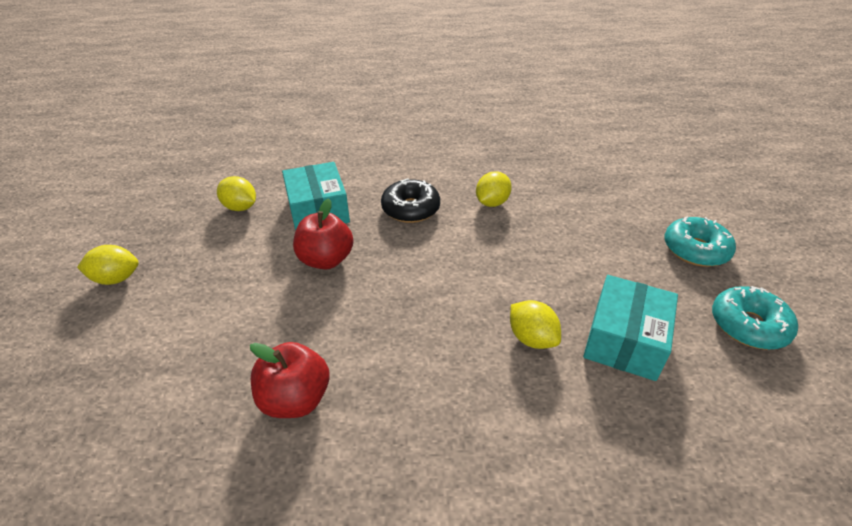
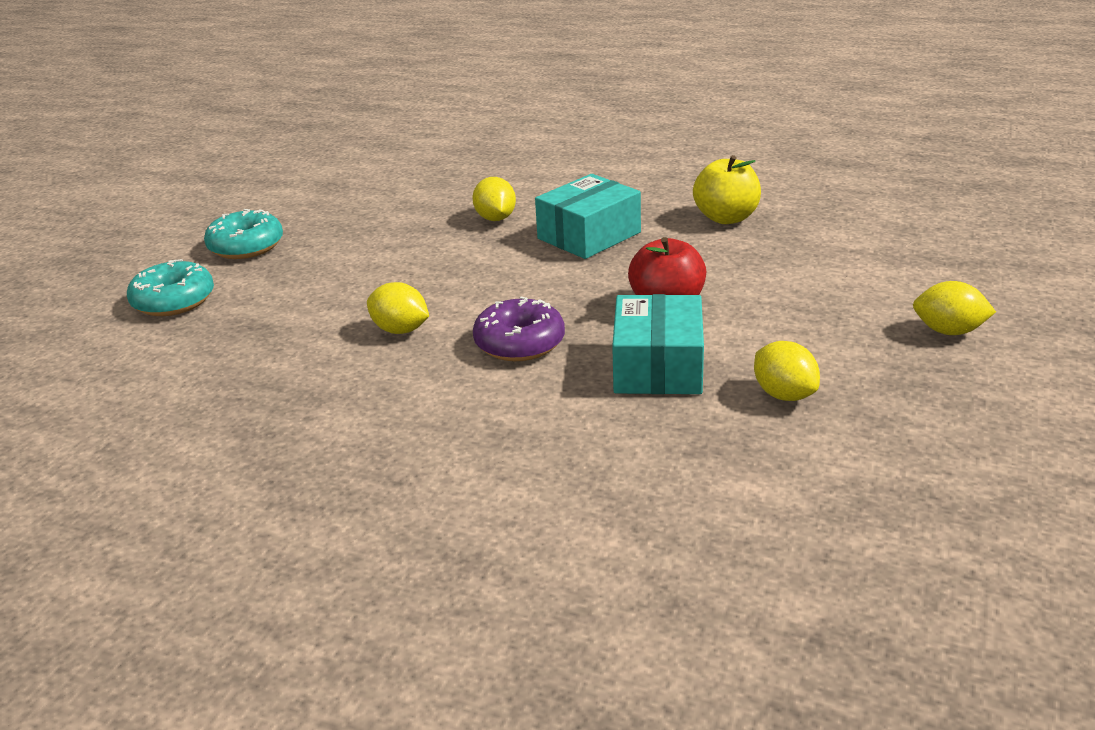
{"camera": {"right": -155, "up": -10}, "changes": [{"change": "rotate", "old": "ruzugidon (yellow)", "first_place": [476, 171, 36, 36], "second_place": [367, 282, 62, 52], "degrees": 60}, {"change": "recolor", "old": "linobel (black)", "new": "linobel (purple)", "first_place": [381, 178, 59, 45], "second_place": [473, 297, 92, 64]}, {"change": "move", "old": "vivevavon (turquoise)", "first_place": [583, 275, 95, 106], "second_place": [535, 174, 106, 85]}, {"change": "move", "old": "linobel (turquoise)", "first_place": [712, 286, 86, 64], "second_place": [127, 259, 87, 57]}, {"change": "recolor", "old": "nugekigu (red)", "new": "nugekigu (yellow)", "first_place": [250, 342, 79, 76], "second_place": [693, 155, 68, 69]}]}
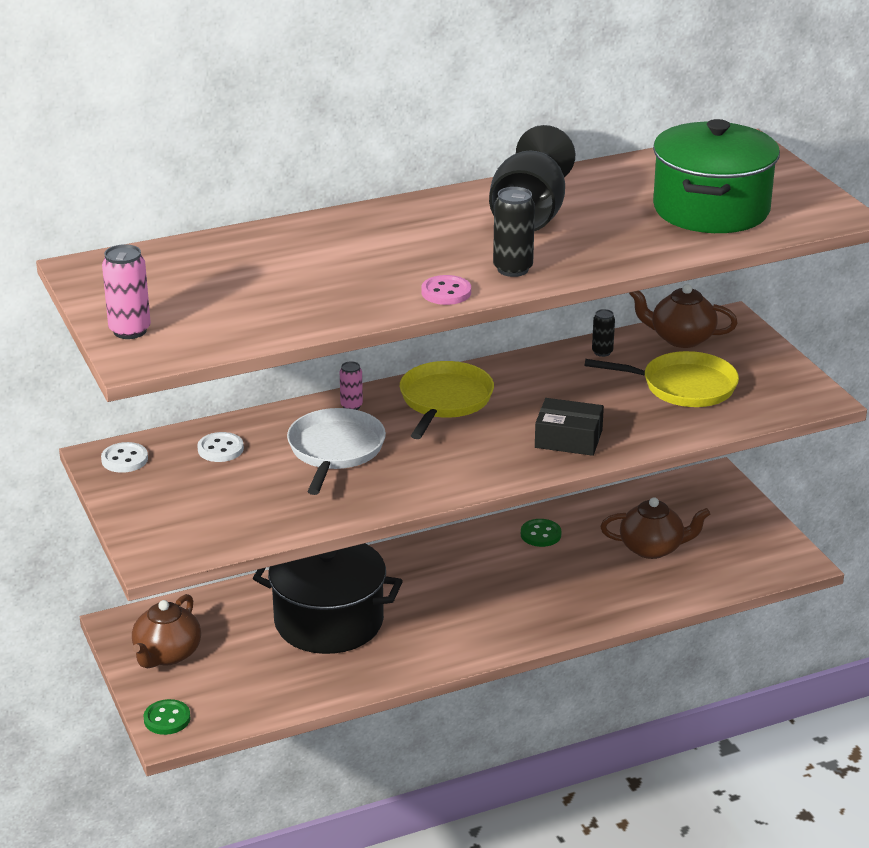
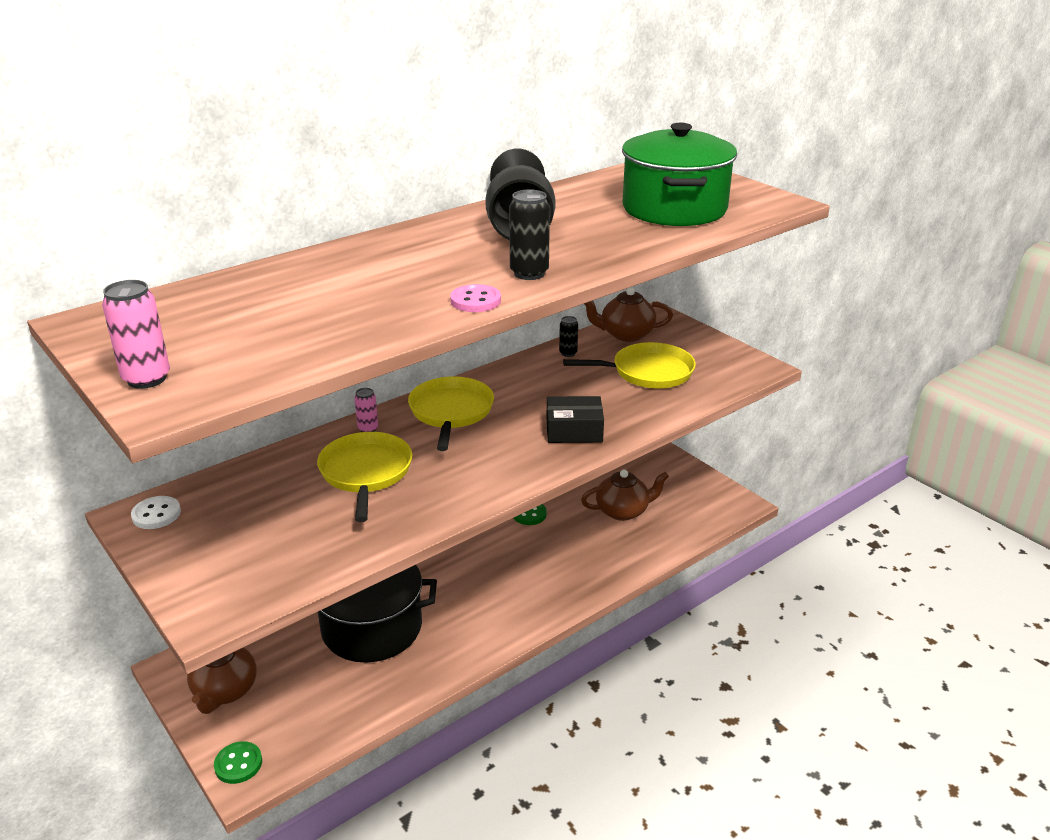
{"camera": {"right": -15, "up": 0}, "changes": [{"change": "recolor", "old": "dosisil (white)", "new": "dosisil (yellow)", "first_place": [287, 408, 99, 87], "second_place": [317, 432, 95, 90]}, {"change": "delete", "old": "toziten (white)", "first_place": [197, 432, 47, 30]}]}
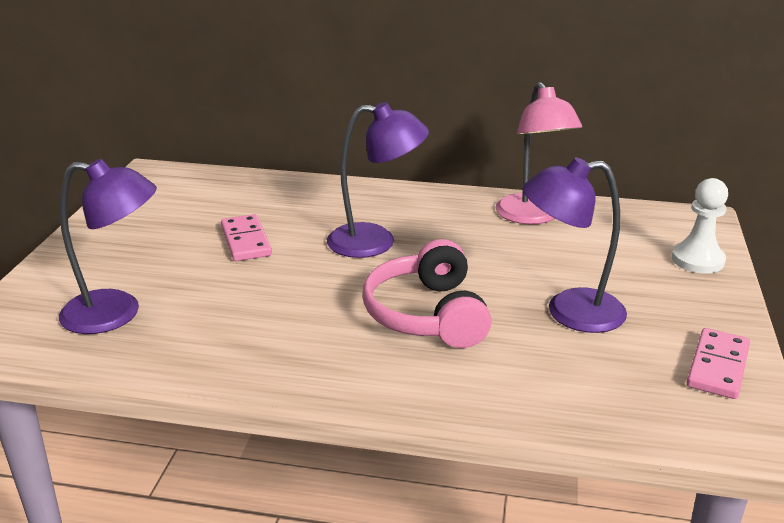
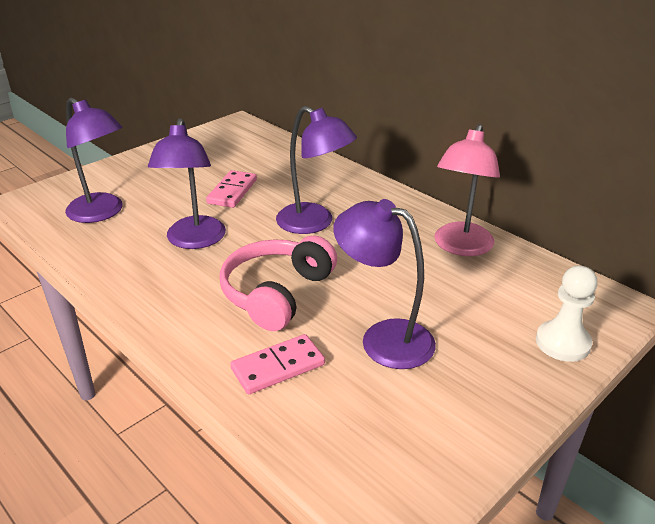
{"camera": {"right": 35, "up": 5}, "changes": [{"change": "move", "old": "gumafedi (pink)", "first_place": [687, 328, 63, 71], "second_place": [230, 334, 95, 60]}, {"change": "insert", "new": "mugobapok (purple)", "second_place": [148, 118, 78, 131]}]}
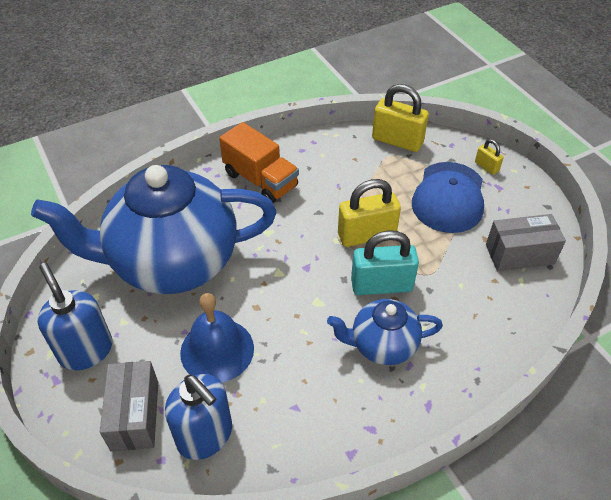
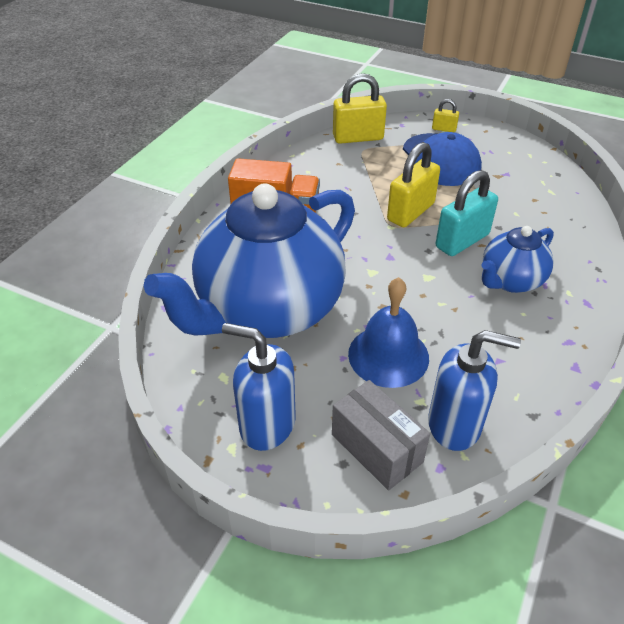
{"camera": {"right": -35, "up": -5}, "changes": [{"change": "delete", "old": "vivevavon (grey)", "first_place": [486, 214, 80, 57]}]}
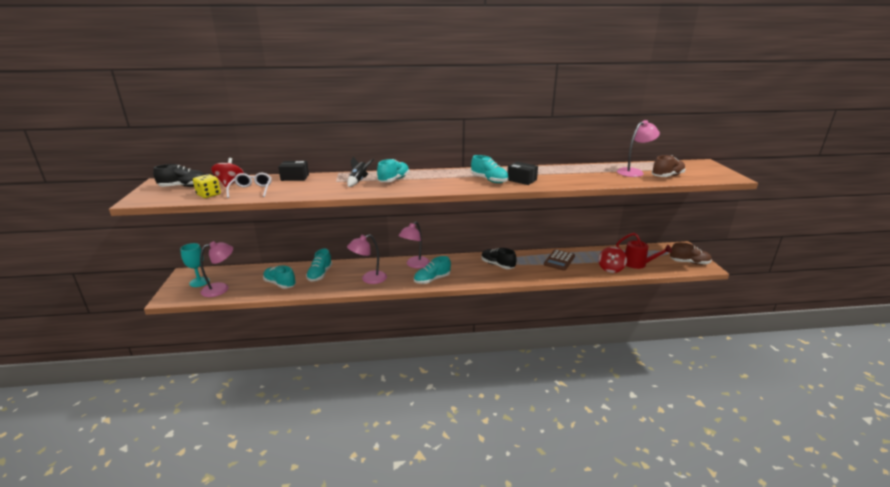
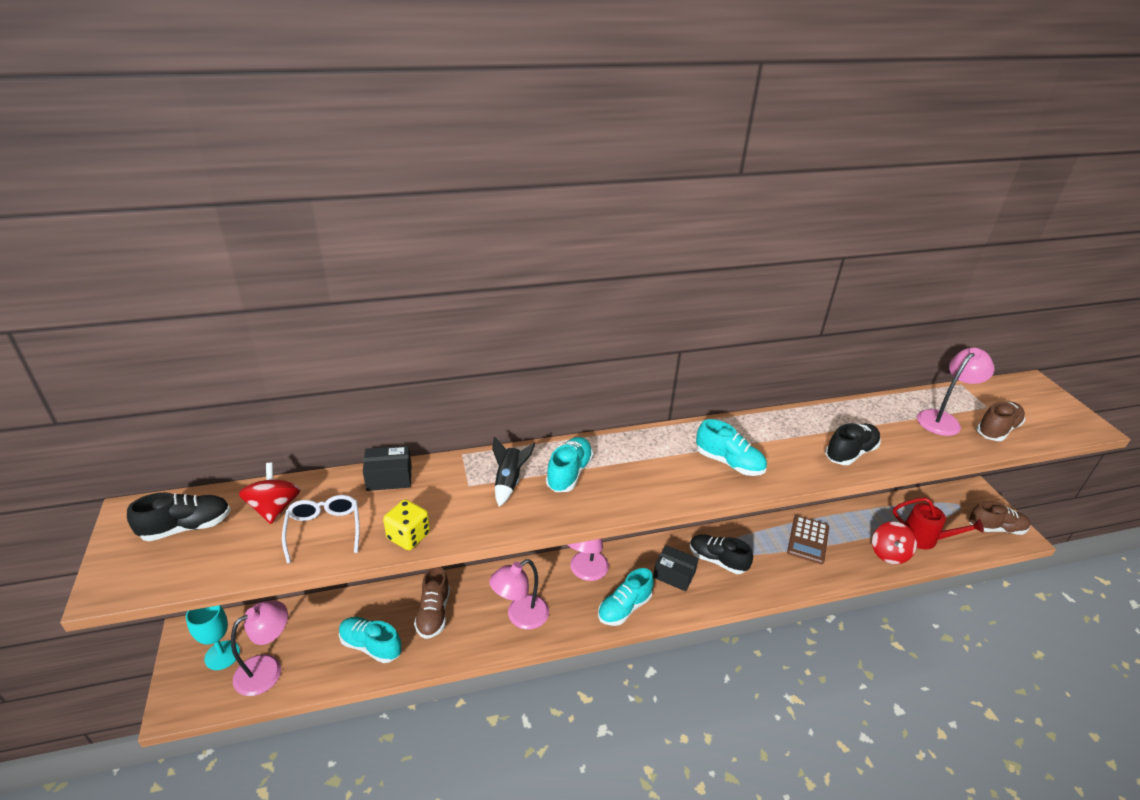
{"camera": {"right": -10, "up": 10}, "changes": [{"change": "move", "old": "vivevavon (black)", "first_place": [508, 162, 30, 23], "second_place": [653, 545, 45, 47]}, {"change": "move", "old": "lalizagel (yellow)", "first_place": [193, 174, 28, 24], "second_place": [383, 499, 47, 51]}, {"change": "recolor", "old": "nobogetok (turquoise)", "new": "nobogetok (brown)", "first_place": [306, 249, 26, 33], "second_place": [414, 567, 36, 72]}, {"change": "insert", "new": "nobogetok (black)", "second_place": [825, 423, 56, 42]}]}
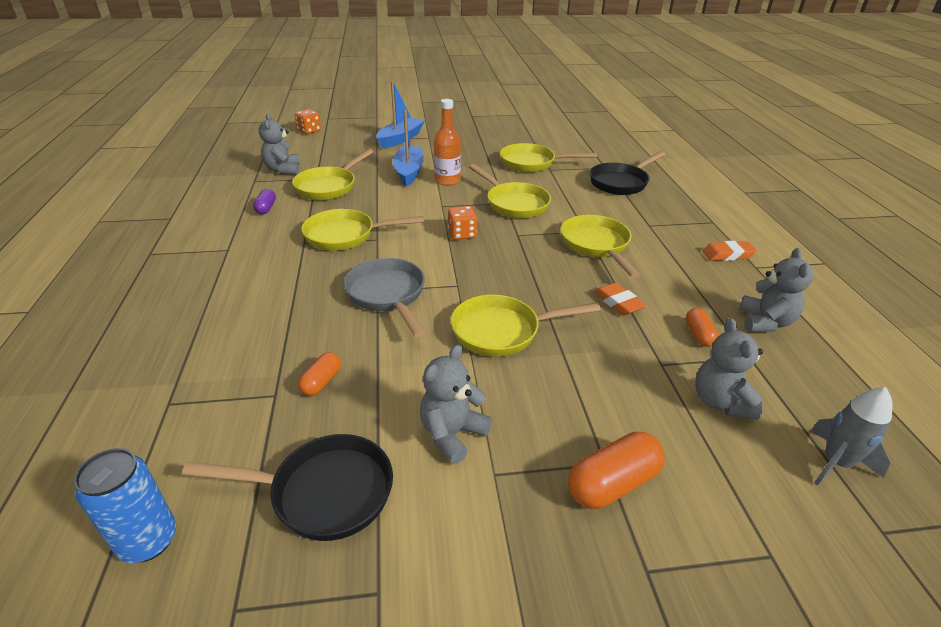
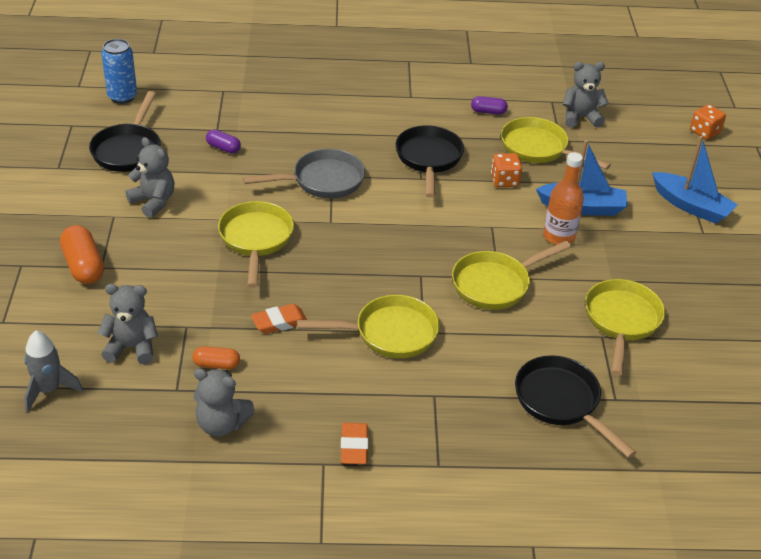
{"camera": {"right": 95, "up": 5}, "changes": [{"change": "move", "old": "lalizagel (orange)", "first_place": [448, 206, 29, 34], "second_place": [491, 153, 31, 34]}, {"change": "recolor", "old": "dosisil (yellow)", "new": "dosisil (black)", "first_place": [301, 209, 123, 42], "second_place": [396, 125, 68, 73]}, {"change": "recolor", "old": "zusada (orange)", "new": "zusada (purple)", "first_place": [298, 352, 43, 44], "second_place": [206, 129, 35, 25]}]}
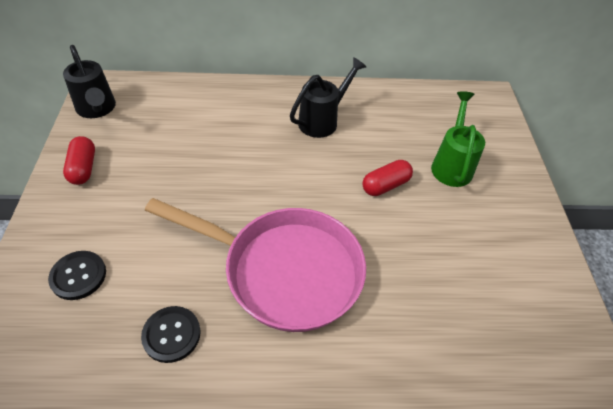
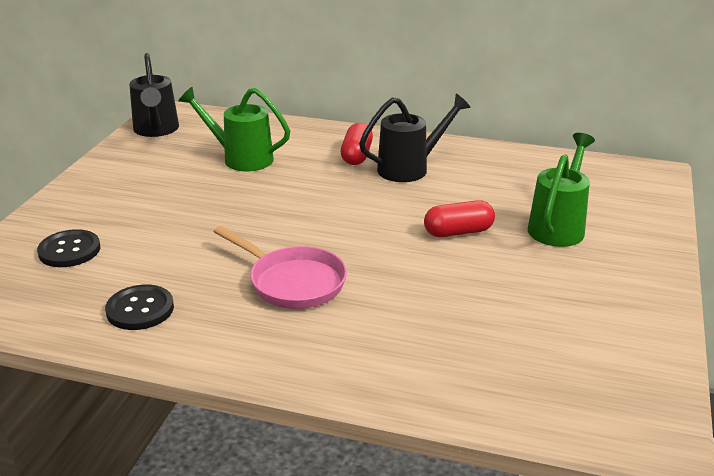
{"camera": {"right": 20, "up": -20}, "changes": [{"change": "move", "old": "zusada (red)", "first_place": [63, 136, 32, 49], "second_place": [341, 123, 32, 42]}, {"change": "resize", "old": "dosisil (pink)", "first_place": [145, 198, 221, 134], "second_place": [214, 226, 133, 83], "factor": 0.57}, {"change": "insert", "new": "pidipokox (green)", "second_place": [179, 87, 111, 84]}]}
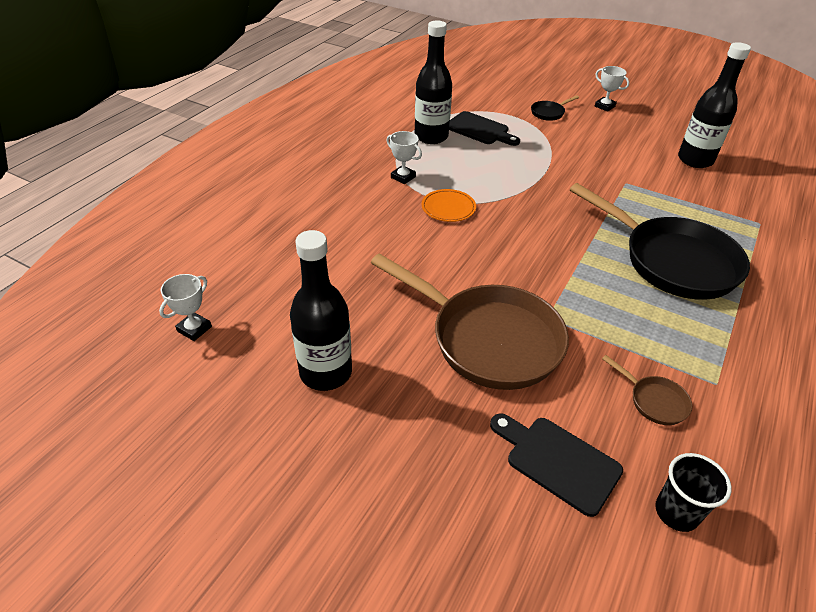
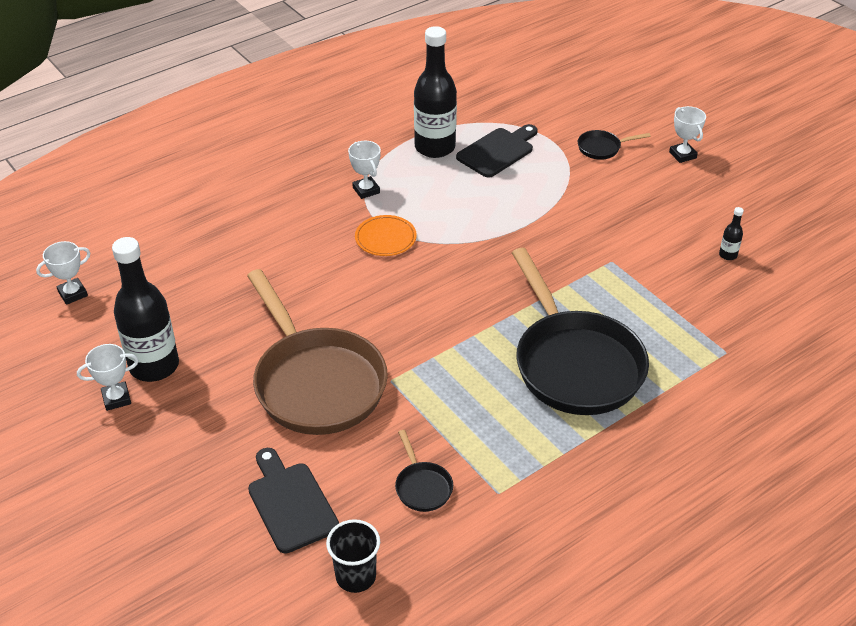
{"camera": {"right": 25, "up": 0}, "changes": [{"change": "resize", "old": "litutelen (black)", "first_place": [678, 42, 73, 126], "second_place": [719, 207, 25, 53], "factor": 0.4}, {"change": "rotate", "old": "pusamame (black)", "first_place": [449, 111, 71, 35], "second_place": [456, 124, 82, 54], "degrees": -105}, {"change": "recolor", "old": "dosisil (brown)", "new": "dosisil (black)", "first_place": [602, 355, 90, 70], "second_place": [395, 430, 58, 82]}, {"change": "insert", "new": "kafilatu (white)", "second_place": [77, 344, 62, 67]}]}
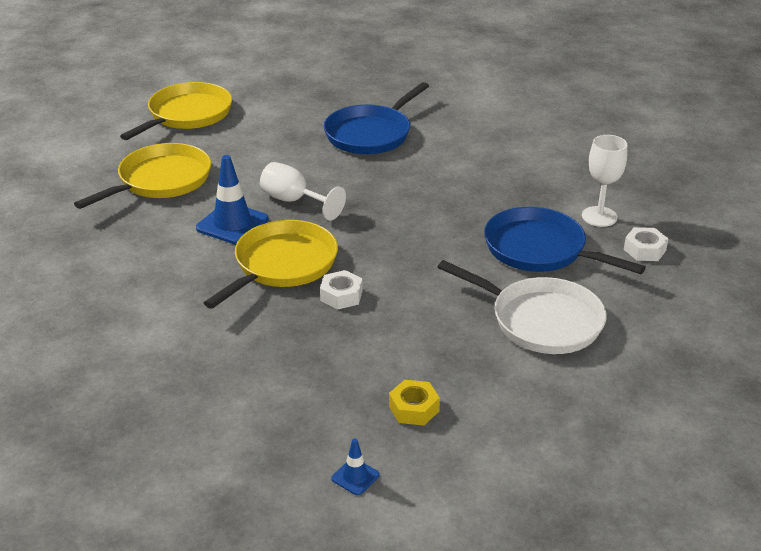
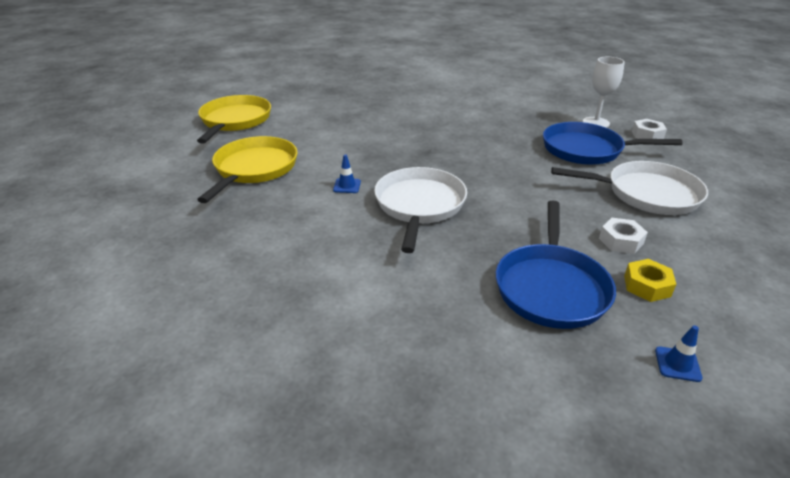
{"camera": {"right": -25, "up": 0}, "changes": [{"change": "move", "old": "dosisil (blue)", "first_place": [324, 82, 105, 72], "second_place": [496, 200, 120, 129]}, {"change": "resize", "old": "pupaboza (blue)", "first_place": [196, 155, 73, 89], "second_place": [333, 154, 28, 39], "factor": 0.5}, {"change": "delete", "old": "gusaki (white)", "first_place": [260, 162, 86, 59]}, {"change": "recolor", "old": "dosisil (yellow)", "new": "dosisil (white)", "first_place": [204, 220, 134, 89], "second_place": [374, 167, 93, 86]}, {"change": "move", "old": "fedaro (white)", "first_place": [320, 270, 43, 40], "second_place": [599, 218, 49, 36]}]}
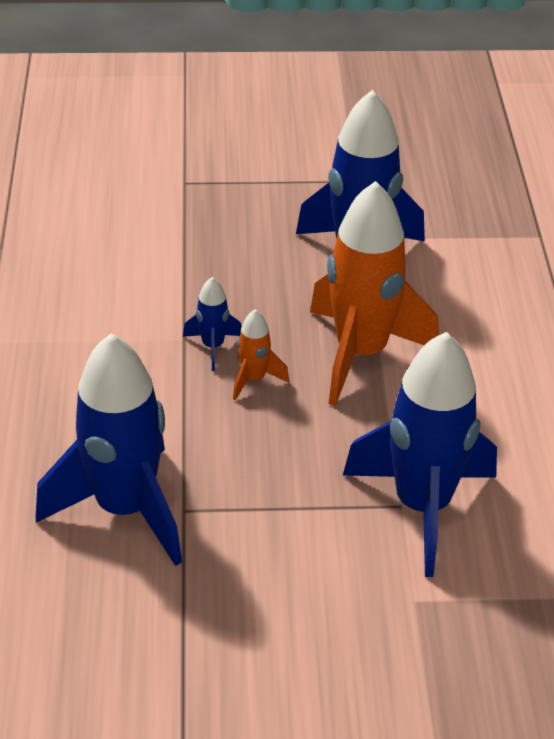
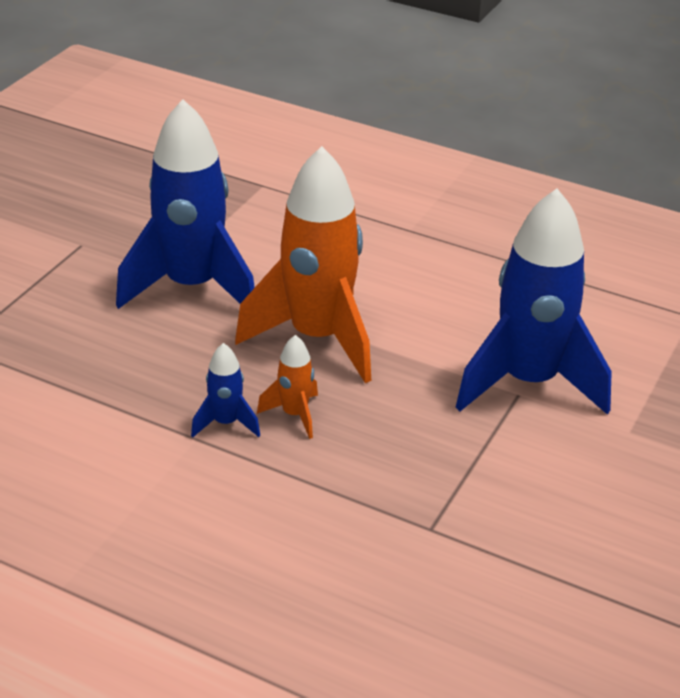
{"camera": {"right": -60, "up": -5}, "changes": [{"change": "delete", "old": "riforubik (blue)", "first_place": [36, 333, 146, 233]}]}
